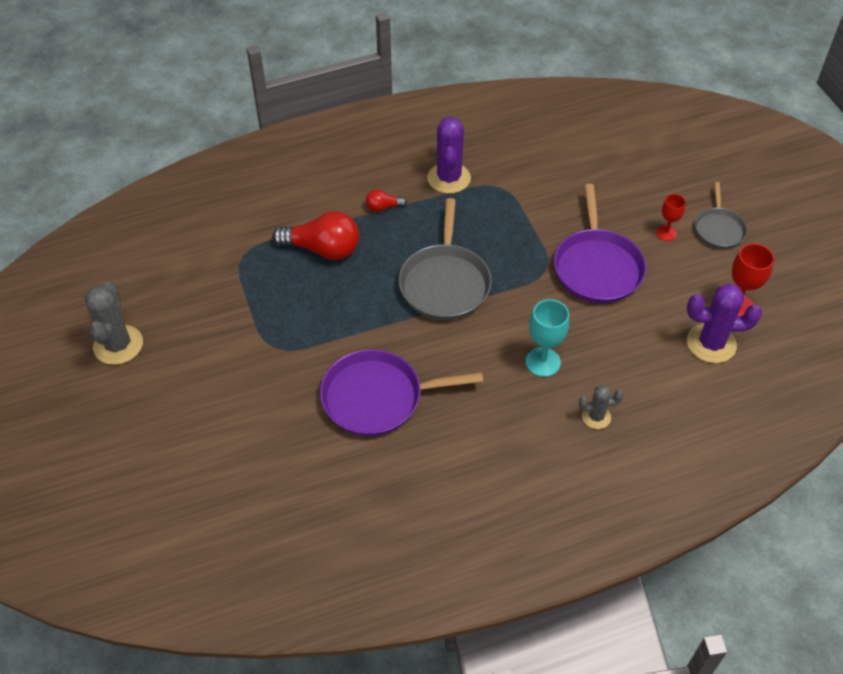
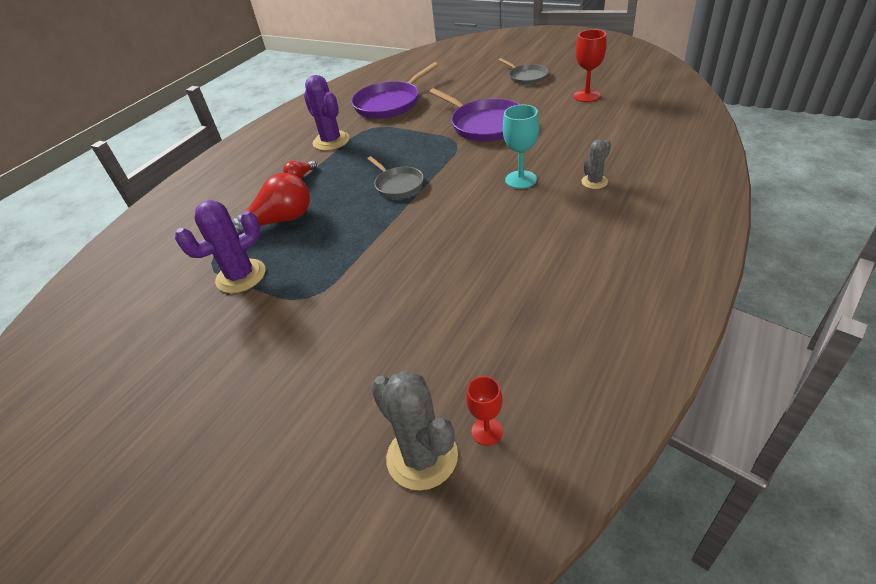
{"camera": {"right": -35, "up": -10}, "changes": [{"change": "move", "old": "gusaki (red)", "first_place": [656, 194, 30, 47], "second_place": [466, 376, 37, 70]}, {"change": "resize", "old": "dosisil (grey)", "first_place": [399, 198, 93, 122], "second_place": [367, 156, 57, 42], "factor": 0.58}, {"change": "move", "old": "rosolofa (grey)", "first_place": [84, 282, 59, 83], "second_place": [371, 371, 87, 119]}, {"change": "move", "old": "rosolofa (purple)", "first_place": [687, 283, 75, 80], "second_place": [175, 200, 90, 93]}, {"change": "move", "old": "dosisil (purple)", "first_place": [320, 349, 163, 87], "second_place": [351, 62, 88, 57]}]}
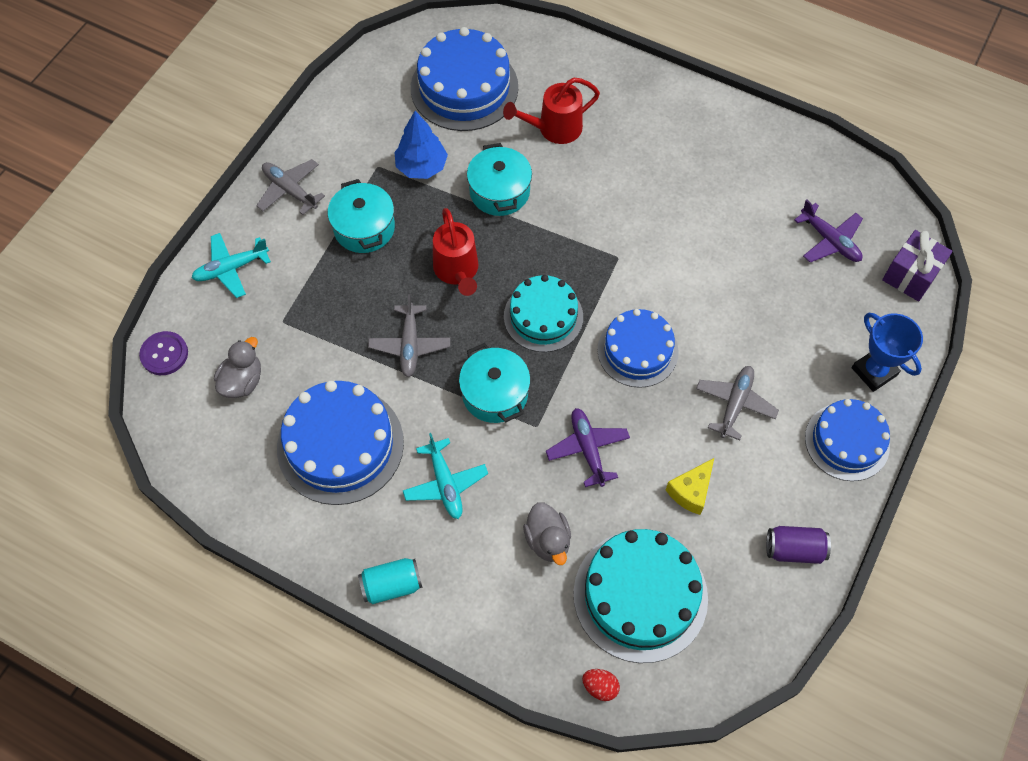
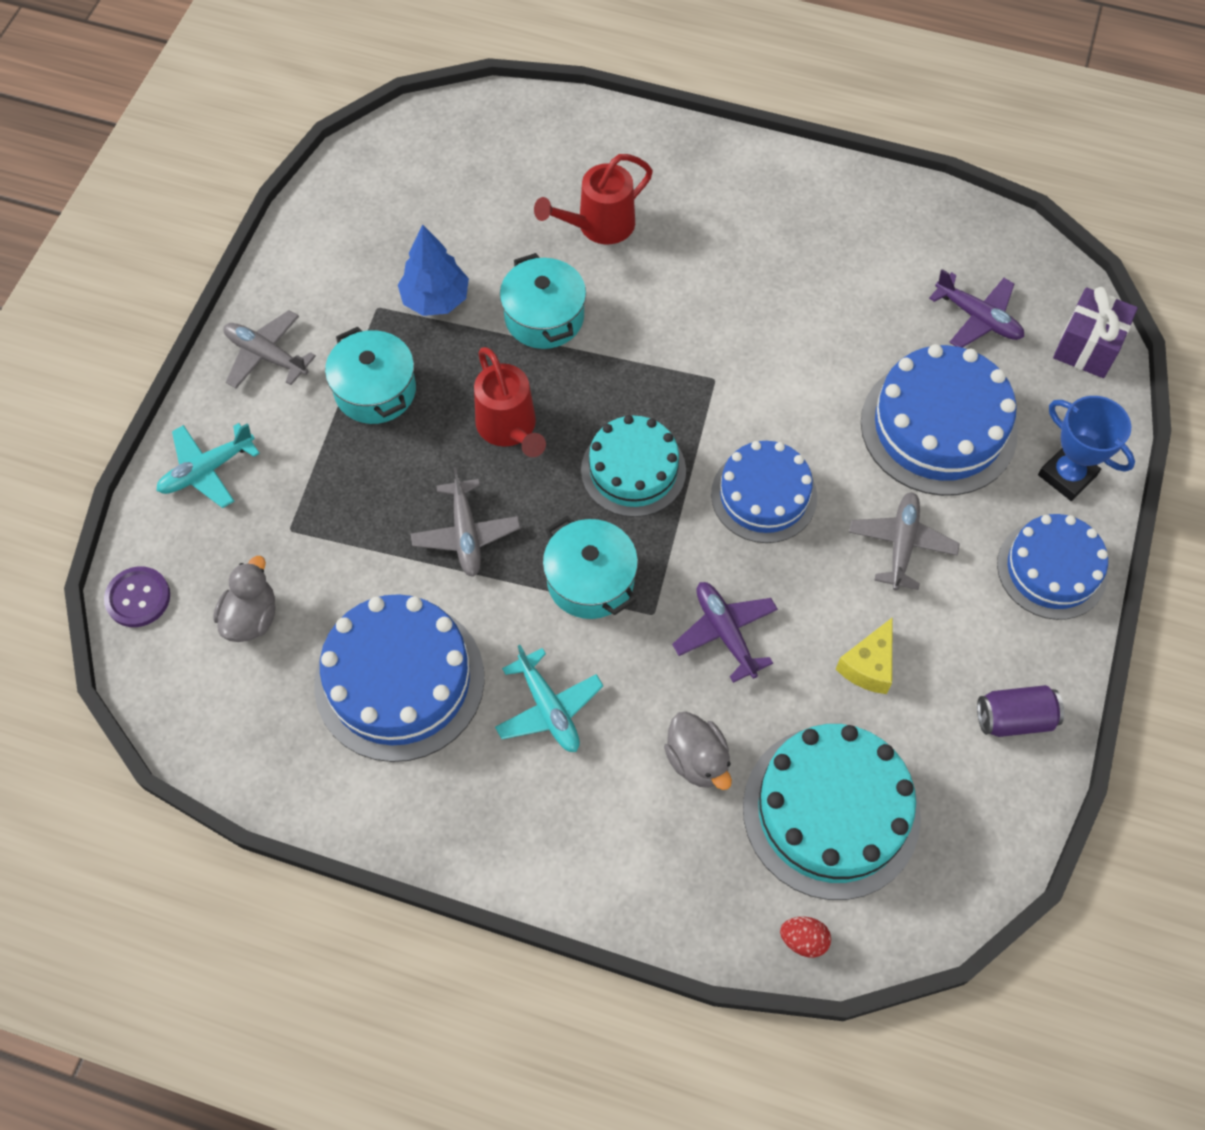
{"camera": {"right": -10, "up": 0}, "changes": [{"change": "move", "old": "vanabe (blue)", "first_place": [411, 27, 107, 104], "second_place": [861, 344, 157, 152]}, {"change": "delete", "old": "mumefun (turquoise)", "first_place": [358, 558, 65, 46]}]}
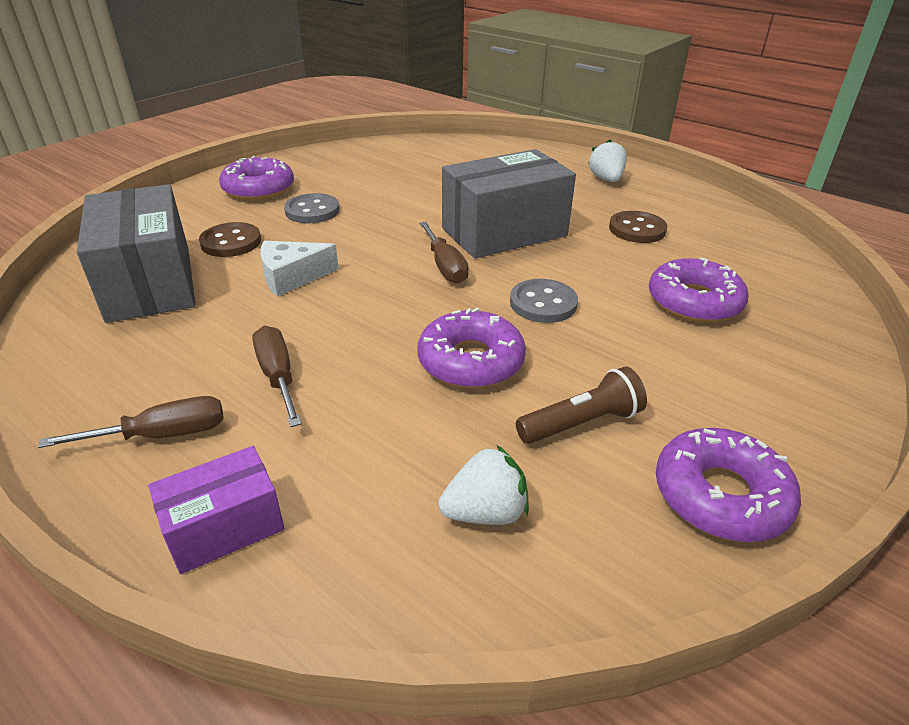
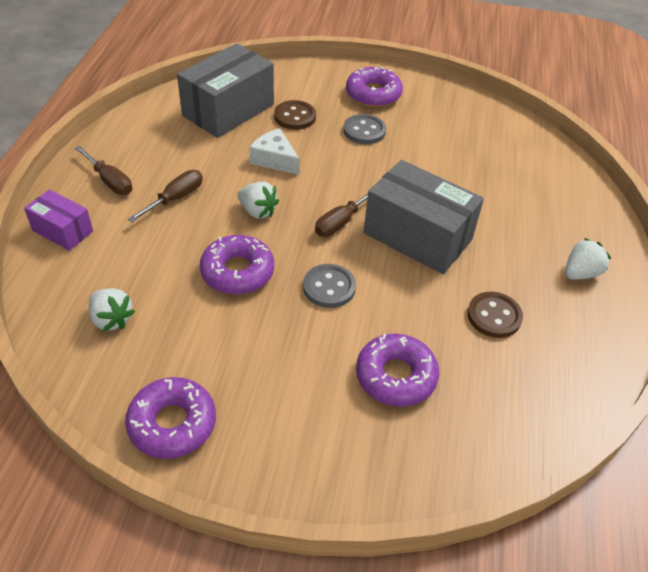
{"camera": {"right": 60, "up": 10}, "changes": [{"change": "delete", "old": "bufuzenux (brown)", "first_place": [516, 367, 131, 77]}, {"change": "insert", "new": "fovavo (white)", "second_place": [237, 182, 42, 37]}]}
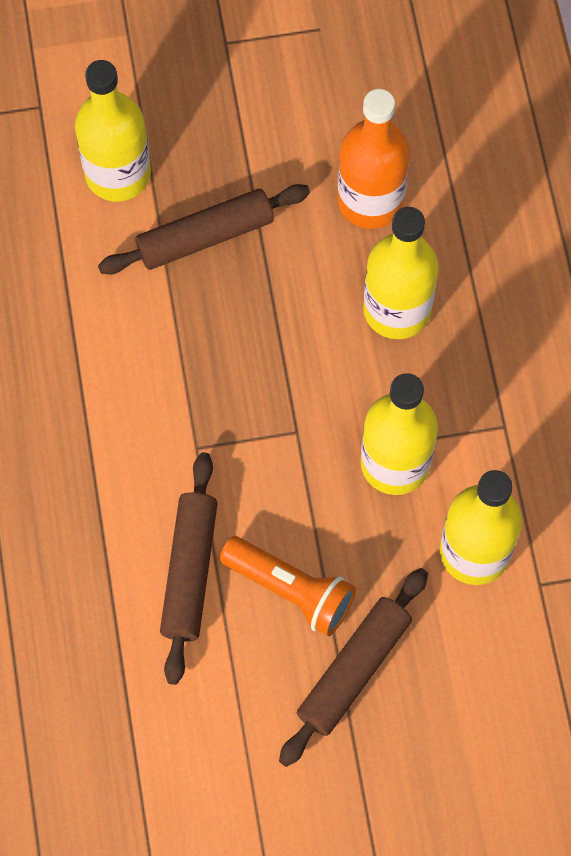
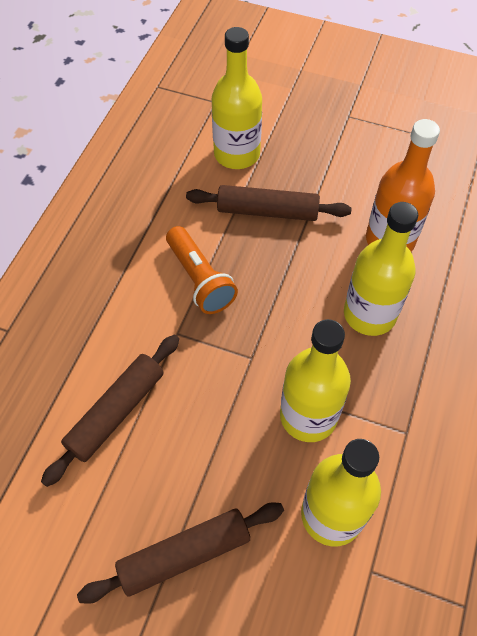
{"camera": {"right": 30, "up": -10}, "changes": [{"change": "move", "old": "bufuzenux (orange)", "first_place": [220, 536, 136, 100], "second_place": [166, 226, 72, 88]}]}
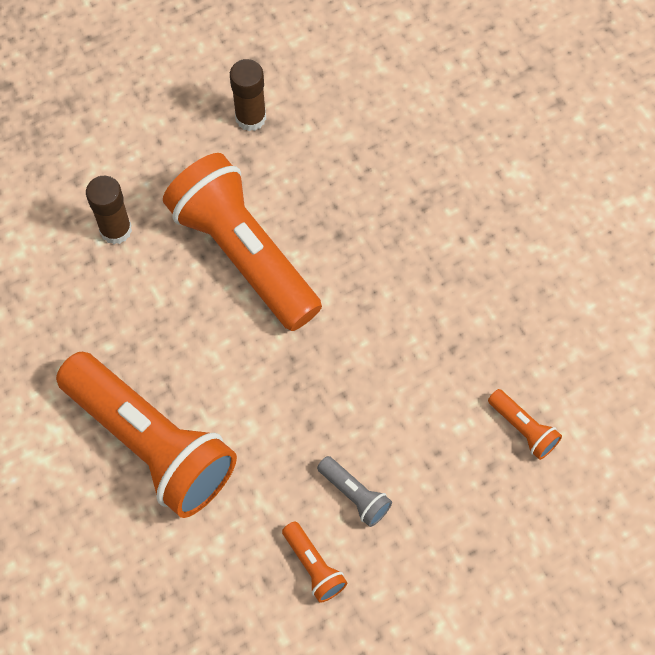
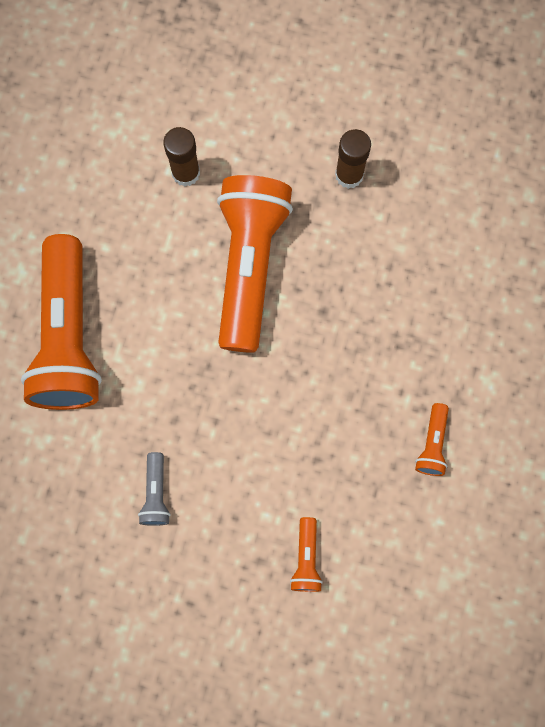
{"camera": {"right": 45, "up": 10}, "changes": [{"change": "move", "old": "bufuzenux (orange)", "first_place": [282, 521, 66, 82], "second_place": [415, 403, 34, 73]}]}
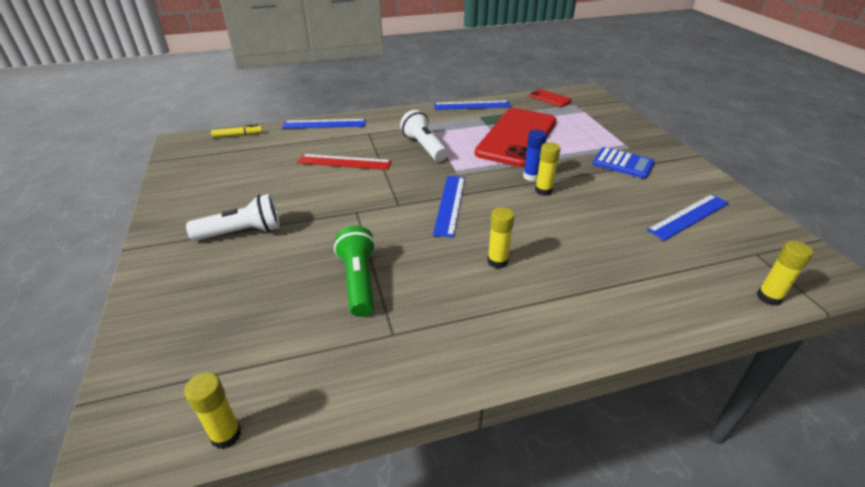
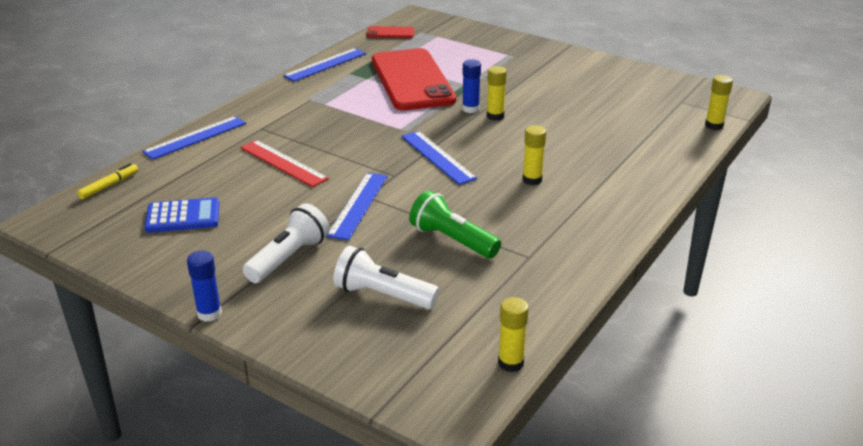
{"camera": {"right": -40, "up": -5}, "changes": [{"change": "move", "old": "bufuzenux (white)", "first_place": [400, 110, 48, 51], "second_place": [333, 246, 106, 63]}, {"change": "move", "old": "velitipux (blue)", "first_place": [593, 147, 62, 32], "second_place": [145, 197, 74, 36]}, {"change": "rotate", "old": "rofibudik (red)", "first_place": [297, 154, 95, 16], "second_place": [240, 140, 89, 47], "degrees": 75}, {"change": "move", "old": "rofibudik (blue)", "first_place": [647, 194, 82, 47], "second_place": [326, 173, 62, 67]}, {"change": "insert", "new": "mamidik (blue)", "second_place": [187, 251, 35, 71]}]}
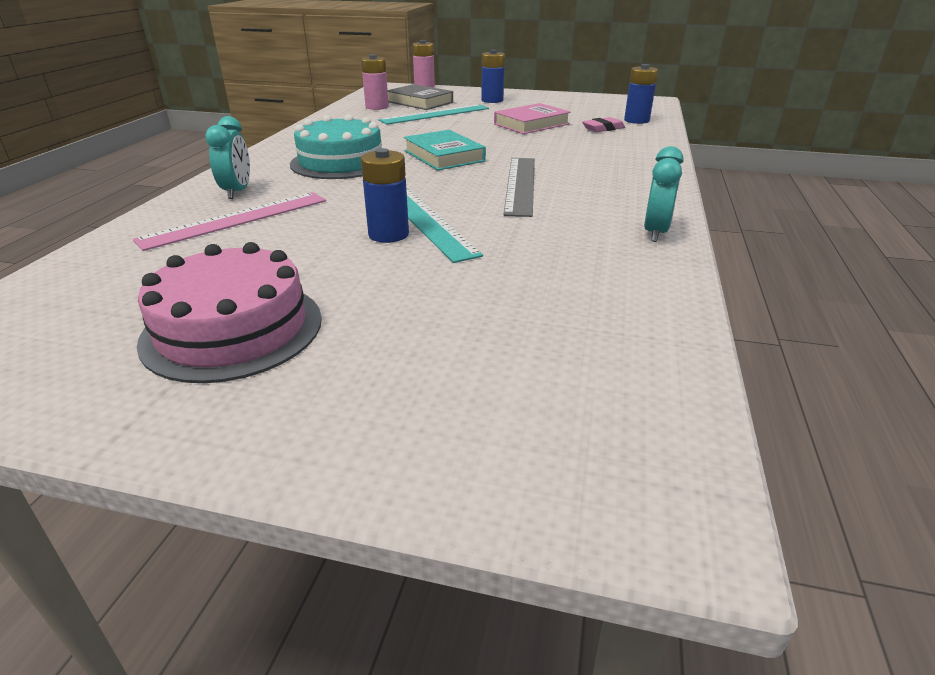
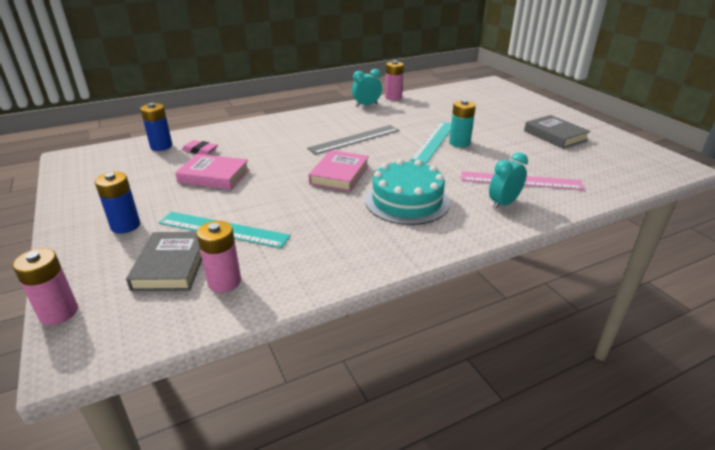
{"camera": {"right": -130, "up": 0}, "changes": [{"change": "recolor", "old": "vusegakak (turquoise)", "new": "vusegakak (pink)", "first_place": [404, 130, 82, 40], "second_place": [308, 150, 61, 42]}, {"change": "recolor", "old": "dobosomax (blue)", "new": "dobosomax (turquoise)", "first_place": [361, 148, 48, 95], "second_place": [449, 100, 27, 47]}, {"change": "replace", "old": "vanabe (pink)", "new": "vusegakak (grey)", "first_place": [137, 242, 185, 141], "second_place": [524, 115, 67, 33]}, {"change": "insert", "new": "dobosomax (pink)", "second_place": [385, 61, 19, 39]}]}
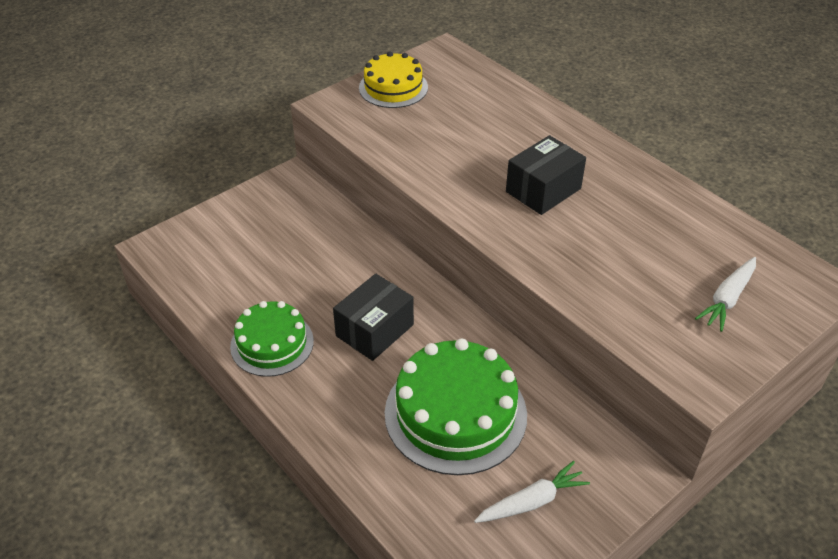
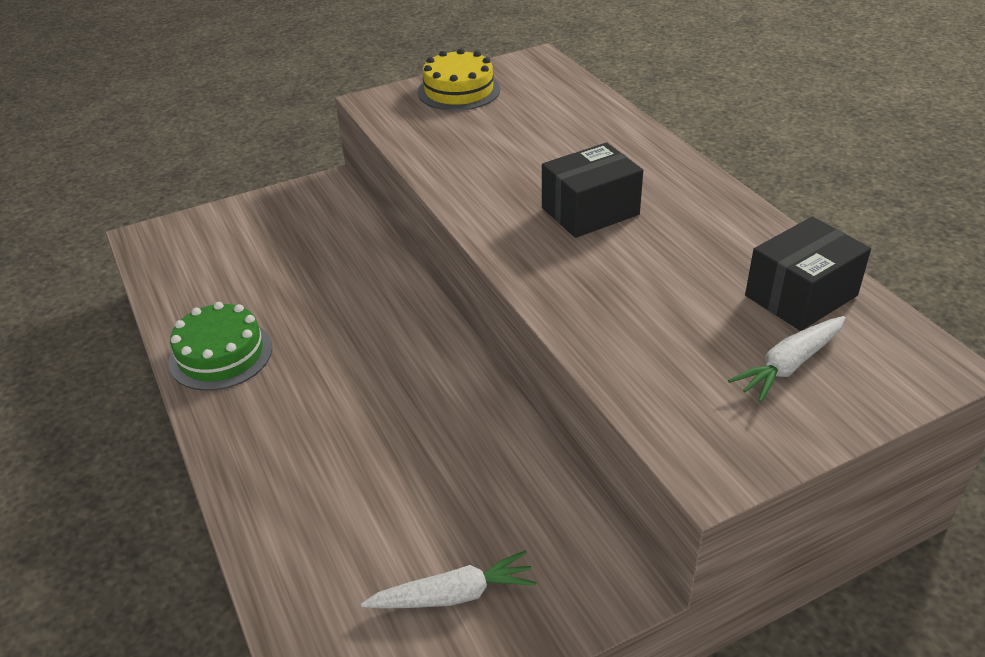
{"camera": {"right": 15, "up": -5}, "changes": [{"change": "move", "old": "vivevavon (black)", "first_place": [333, 274, 81, 87], "second_place": [745, 216, 126, 115]}, {"change": "delete", "old": "vanabe (green)", "first_place": [385, 339, 142, 136]}]}
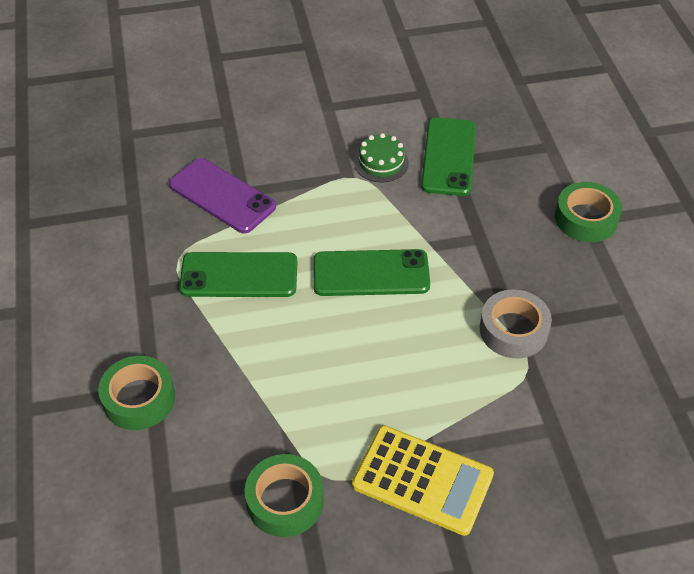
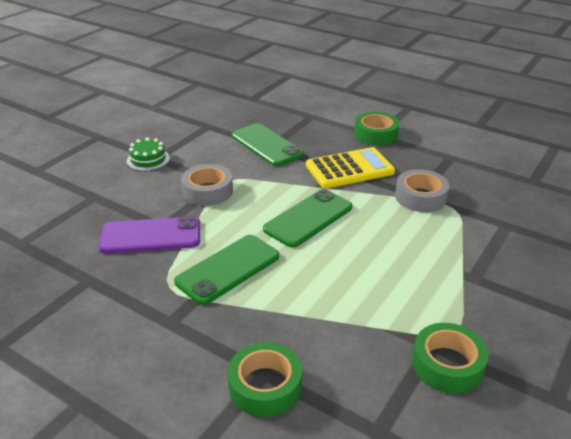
{"camera": {"right": -45, "up": -15}, "changes": [{"change": "move", "old": "vanabe (green)", "first_place": [354, 133, 55, 50], "second_place": [127, 137, 43, 34]}, {"change": "move", "old": "velitipux (yellow)", "first_place": [352, 425, 142, 111], "second_place": [306, 147, 89, 42]}, {"change": "insert", "new": "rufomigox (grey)", "second_place": [181, 164, 52, 42]}]}
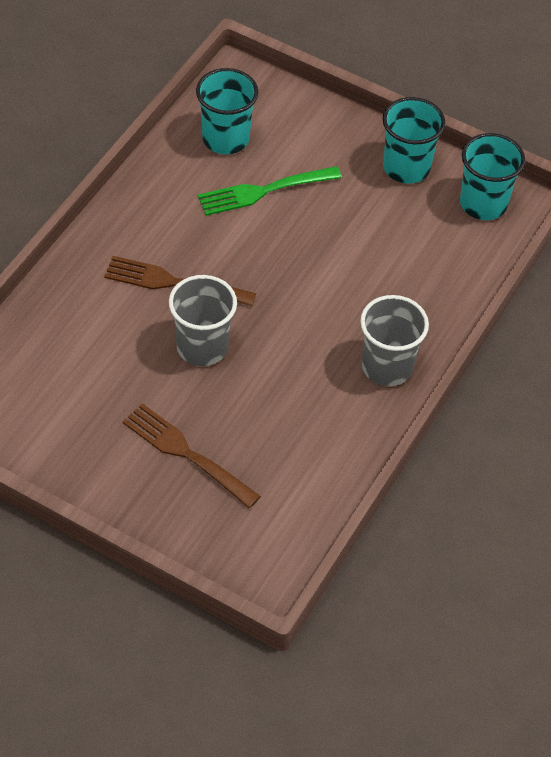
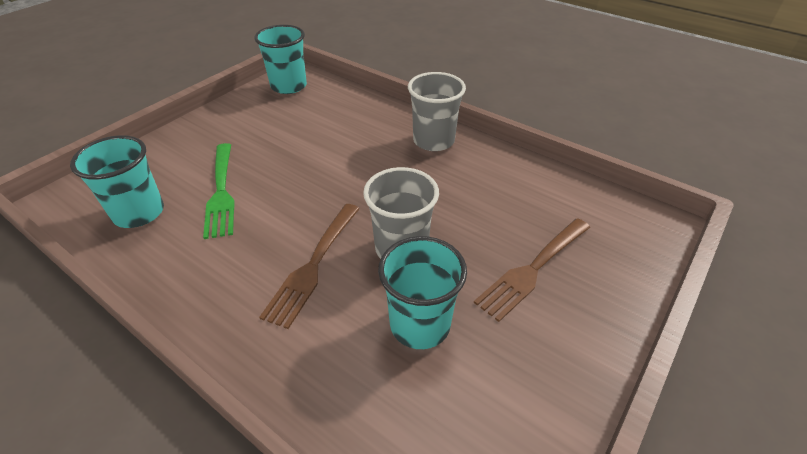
{"camera": {"right": -80, "up": -10}, "changes": [{"change": "move", "old": "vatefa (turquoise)", "first_place": [383, 97, 62, 87], "second_place": [378, 236, 89, 113]}]}
